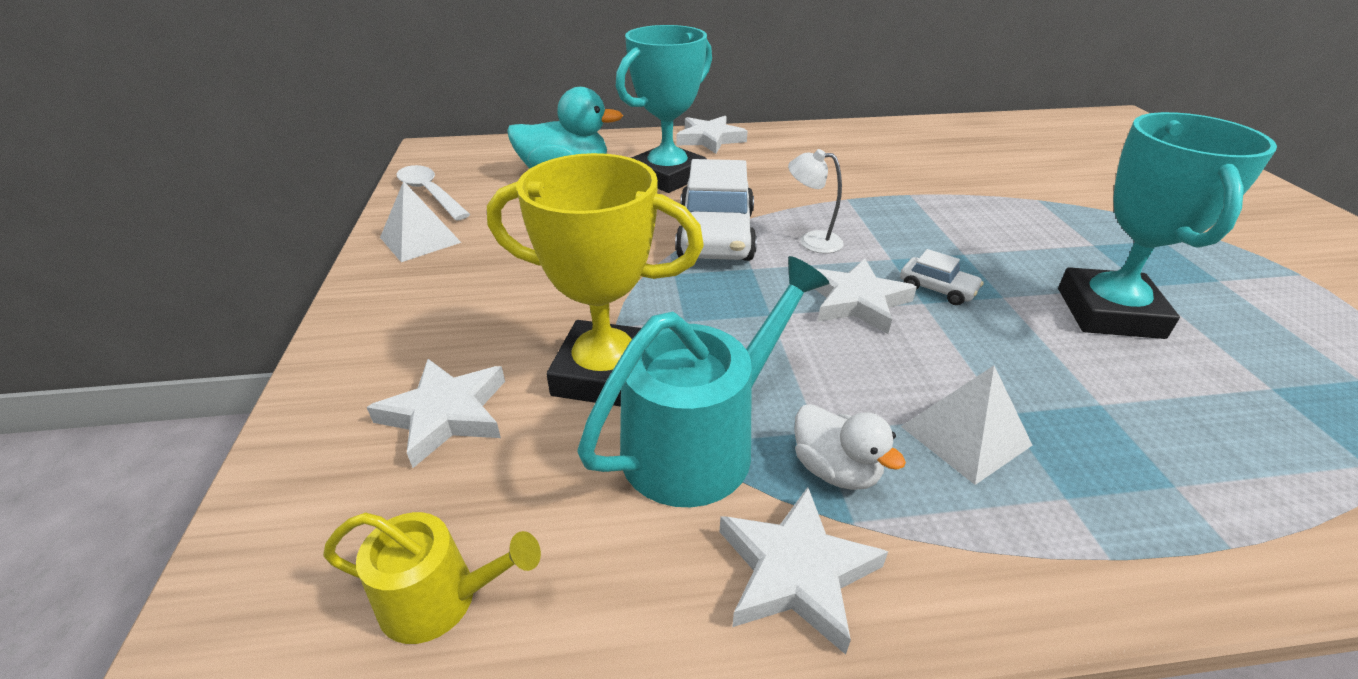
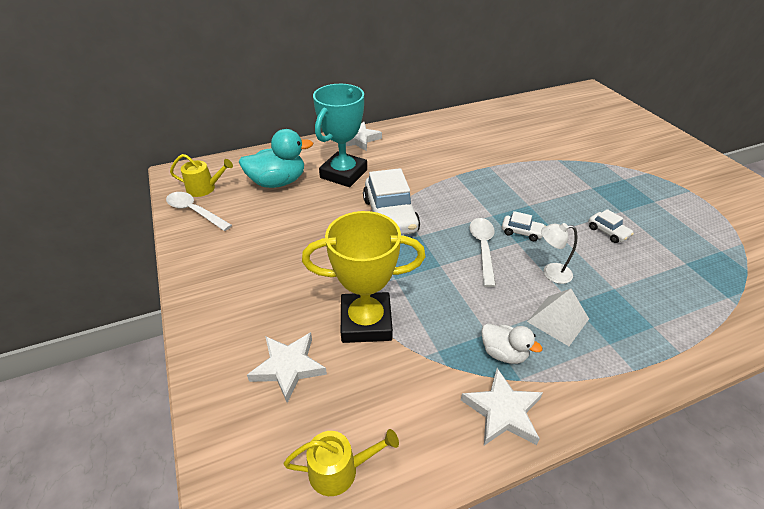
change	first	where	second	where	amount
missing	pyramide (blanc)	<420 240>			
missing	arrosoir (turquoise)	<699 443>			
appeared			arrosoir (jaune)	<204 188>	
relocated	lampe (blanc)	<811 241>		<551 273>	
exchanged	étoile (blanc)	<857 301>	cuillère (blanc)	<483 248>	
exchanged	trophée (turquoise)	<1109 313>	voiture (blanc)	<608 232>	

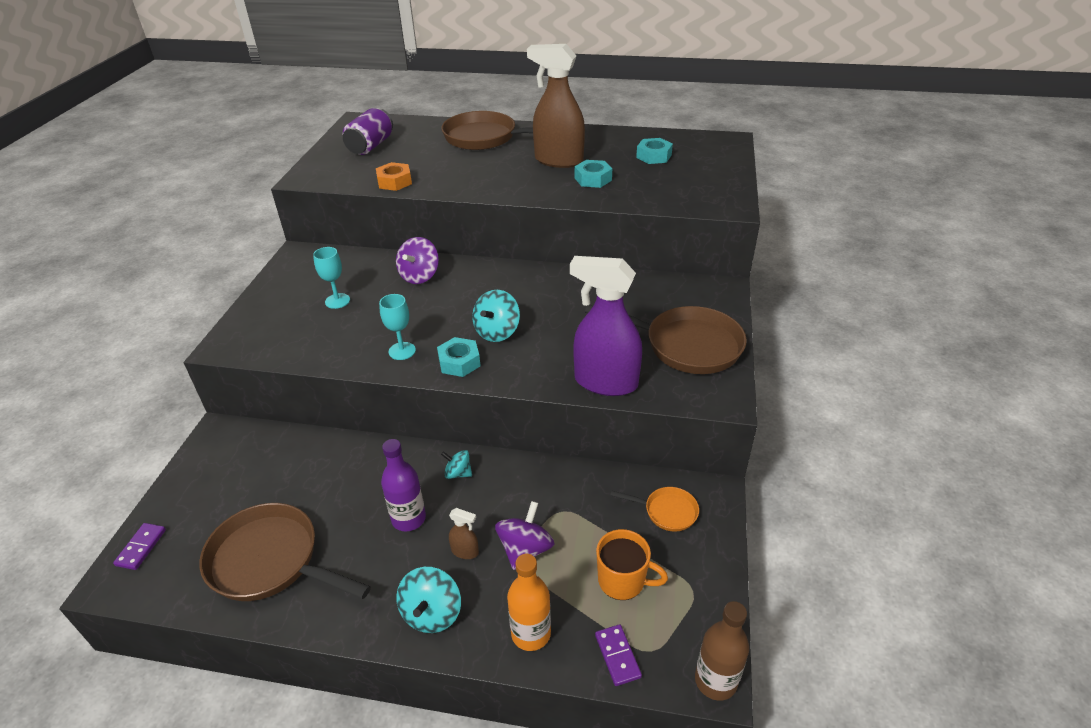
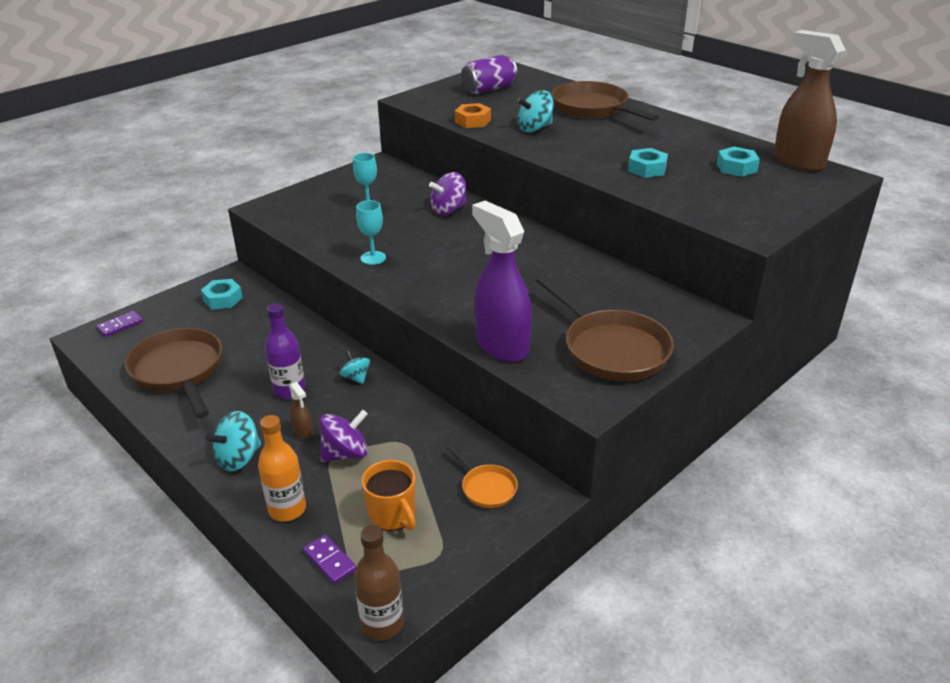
change	first	where	second	where	amount
relocated	écrou (turquoise)	<459 362>		<222 299>	
relocated	toupie (turquoise)	<497 332>		<534 128>	
relocated	vaporisateur (marron)	<558 161>		<798 161>	
spun	domino (violet)	<617 656>		<329 561>	60 degrees counterclockwise

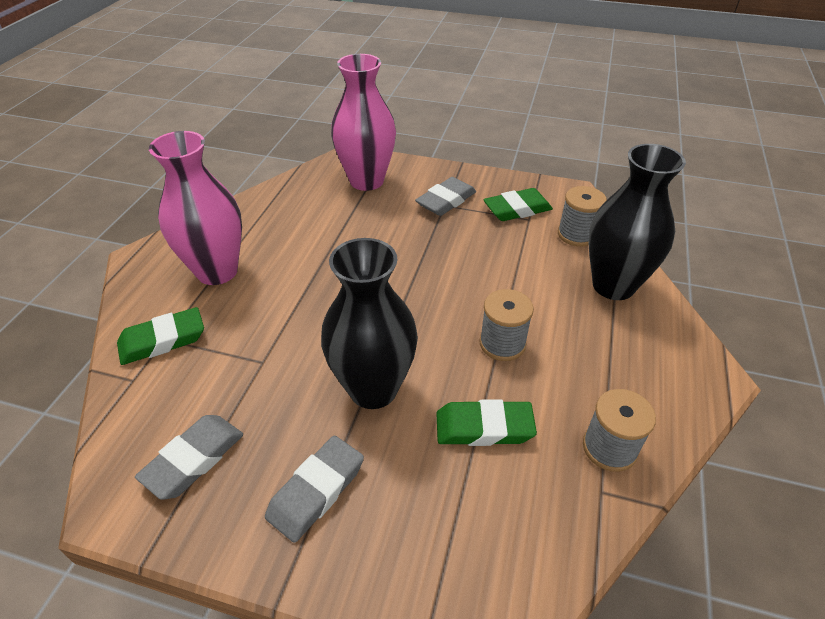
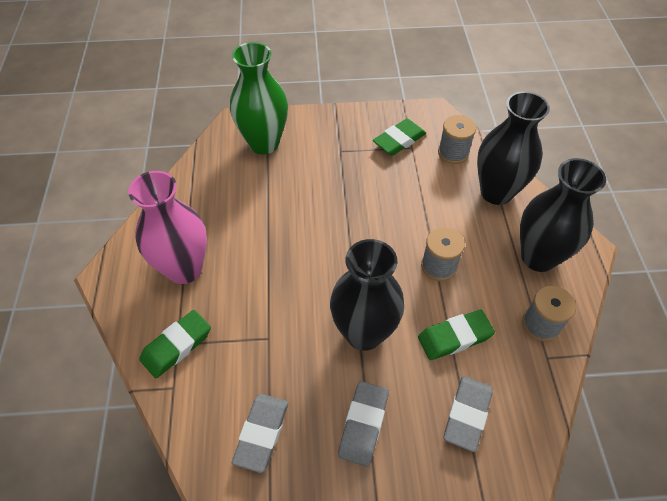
change	first	where	second	where	amount
appeared			vase (noir)	<538 257>	
relocated	gomme (gris)	<446 201>		<467 414>	
colour	vase (rose)	<366 181>	vase (vert)	<264 143>	

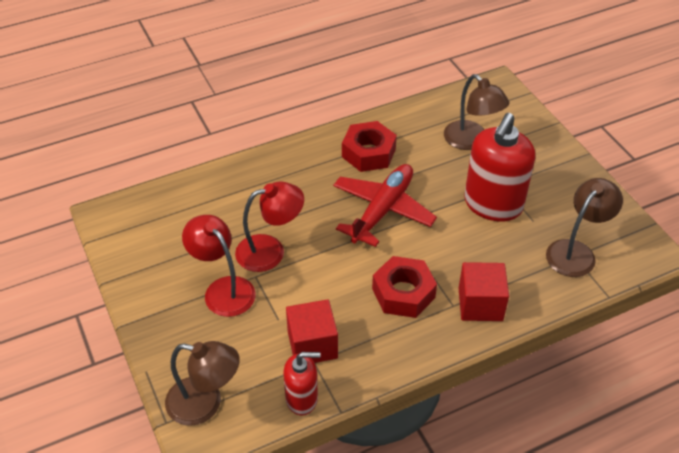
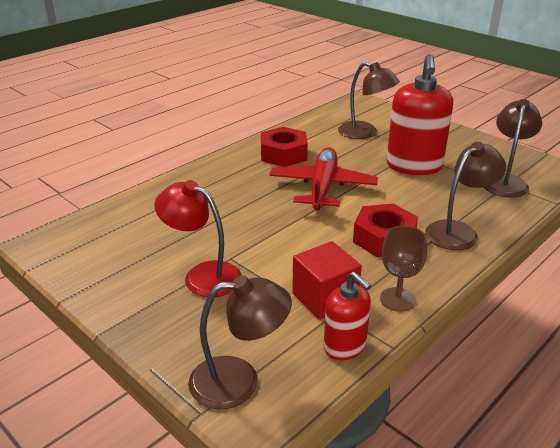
change	first	where	second	where	amount
missing	lampe (rouge)	<270 250>			
appeared			verre à pied (marron)	<397 299>	
exchanged	cube (rouge)	<480 304>	lampe (marron)	<458 231>	
spun	distributeur de savon (rouge)	<302 399>		<345 347>	75 degrees clockwise

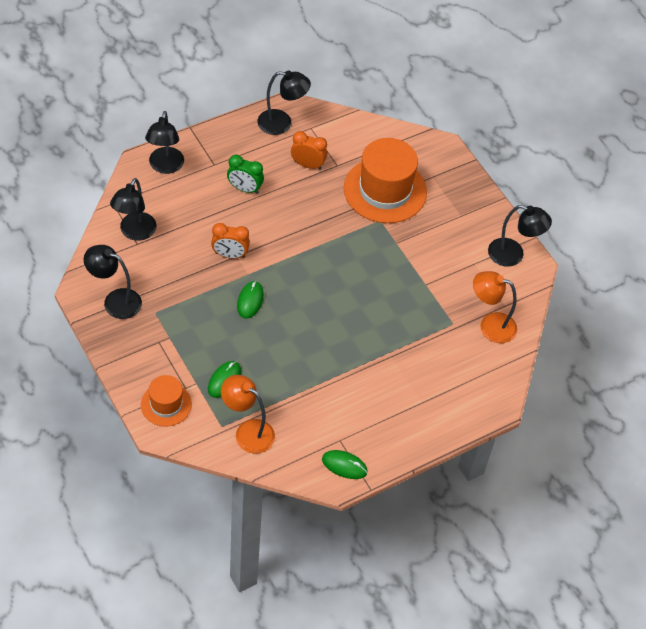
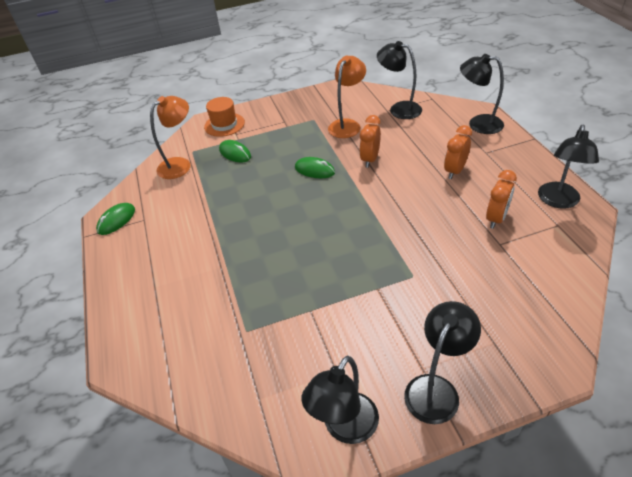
change	first	where	second	where	amount
missing	chapeau (orange)	<385 190>			
relocated	lampe (noir)	<115 301>		<436 389>	
relocated	lampe (orange)	<490 325>		<347 125>	
colour	réveil (vert)	<245 189>	réveil (orange)	<454 171>	

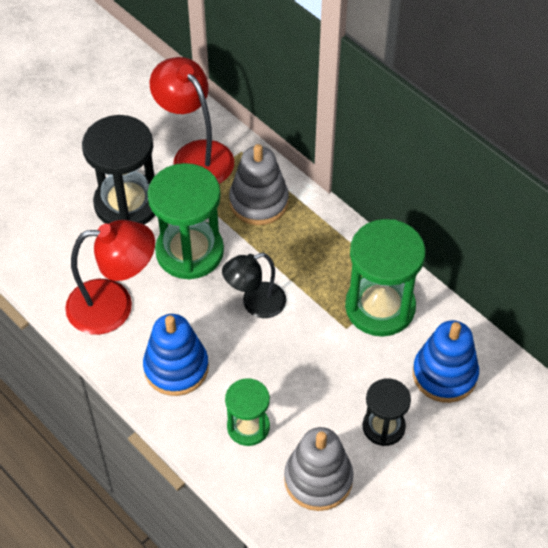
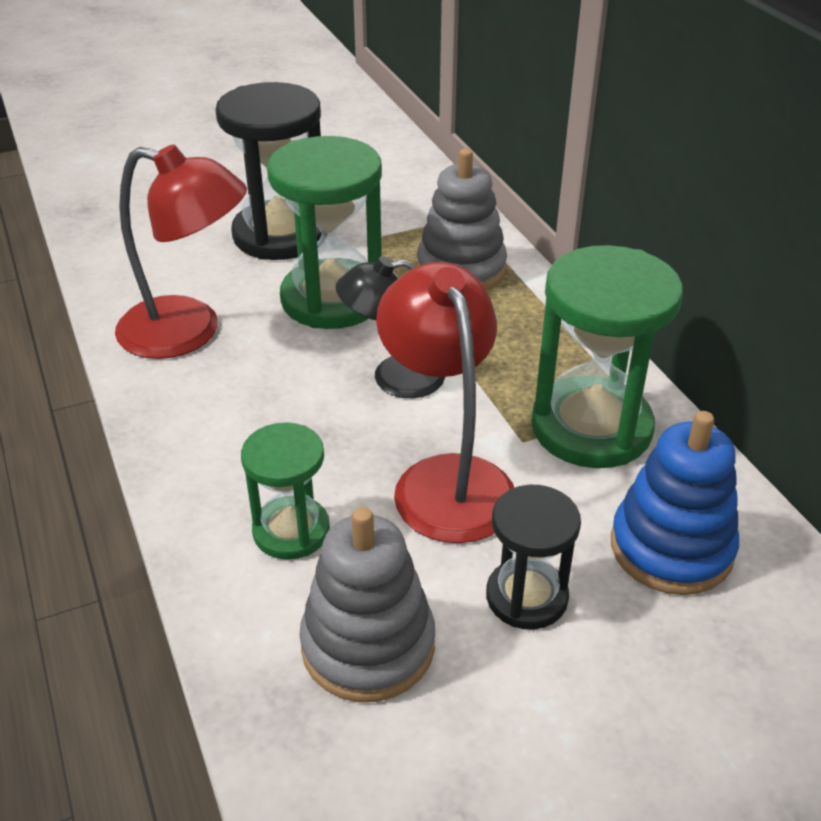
change	first	where	second	where	amount
missing	jouet à empiler (bleu)	<176 368>			
relocated	lampe (rouge)	<195 155>		<446 479>	

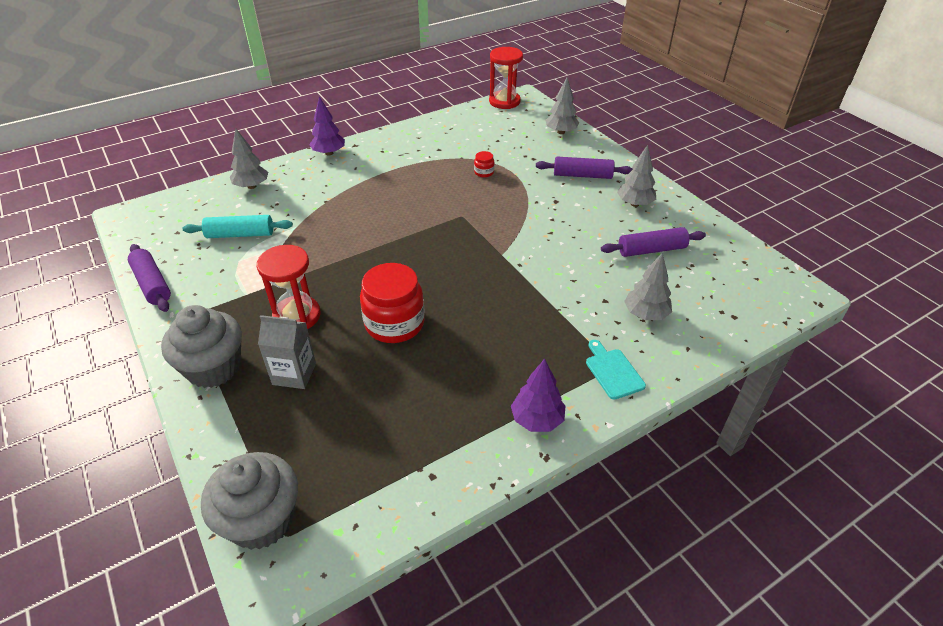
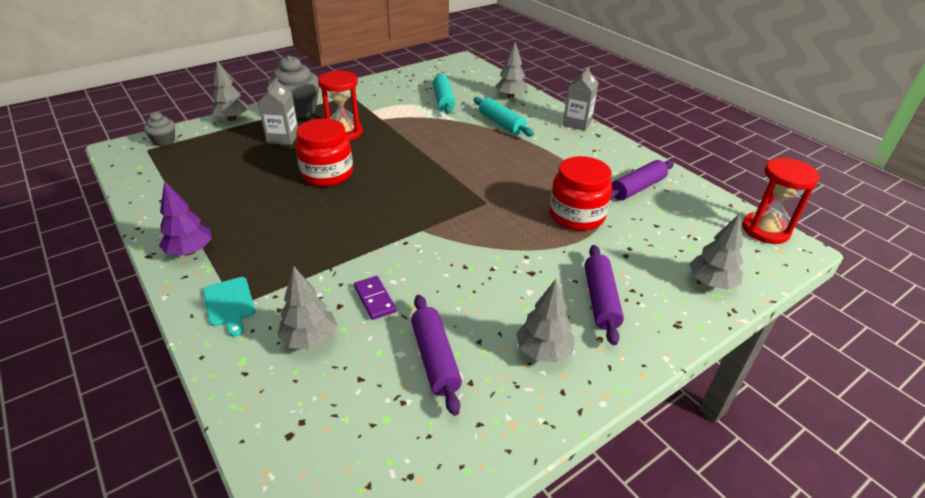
change	first	where	second	where	amount
appeared			arbre (gris)	<232 119>	
appeared			domino (violet)	<374 299>	
appeared			rouleau à pâtisserie (turquoise)	<501 124>	
relocated	rouleau à pâtisserie (violet)	<152 284>		<637 188>	
exchanged	arbre (violet)	<329 153>	brique de lait (gris)	<577 123>	
spun	planche à découper (turquoise)	<613 371>		<229 304>	90 degrees clockwise
size	muffin (gris)	<261 520>		<164 141>	x0.52
size	bocal (rouge)	<484 172>		<576 216>	x2.33

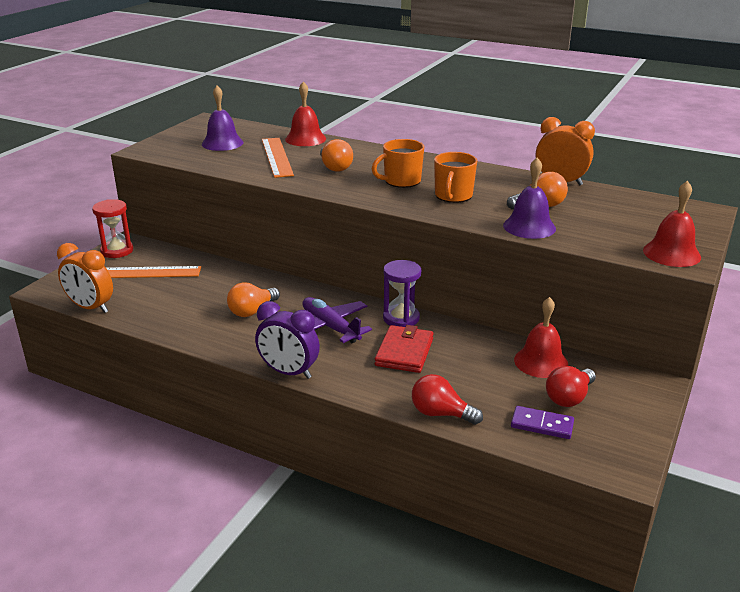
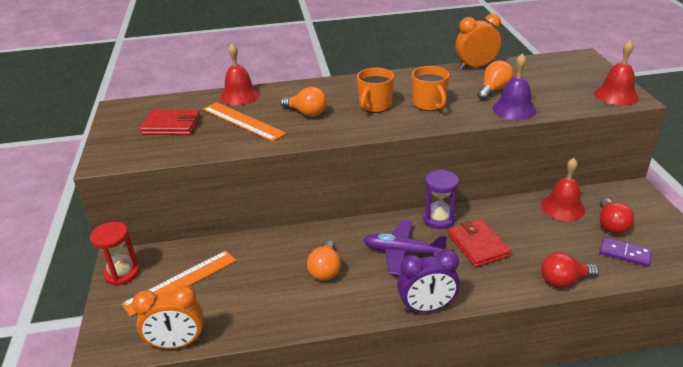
change	first	where	second	where	amount
exchanged	cloche (violet)	<222 143>	portefeuille (rouge)	<171 125>	
spun	domino (violet)	<542 425>		<624 253>	45 degrees clockwise

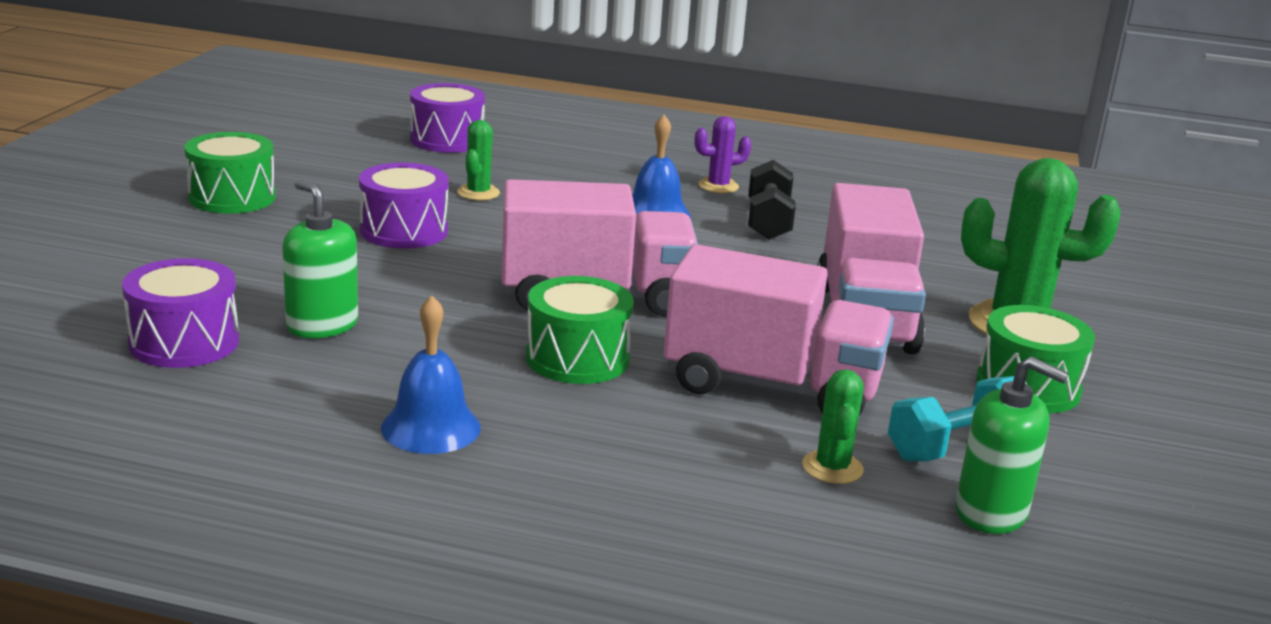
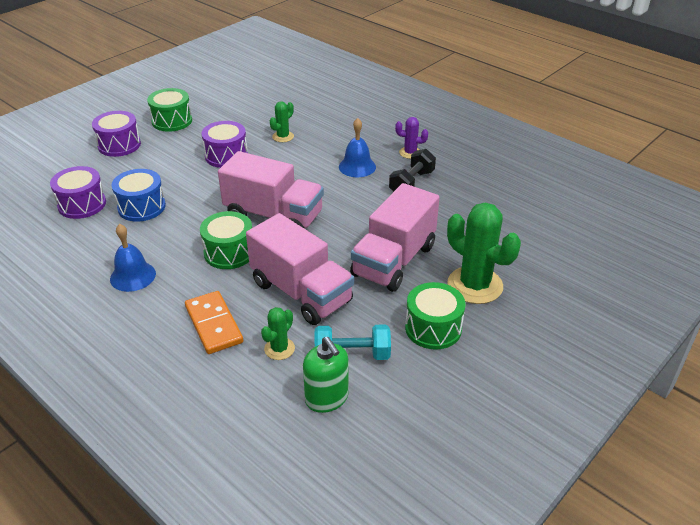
change	first	where	second	where	amount
appeared			domino (orange)	<214 324>	
relocated	tambour (violet)	<447 140>		<119 145>	
exchanged	distributeur de savon (vert)	<322 325>	tambour (bleu)	<141 207>	

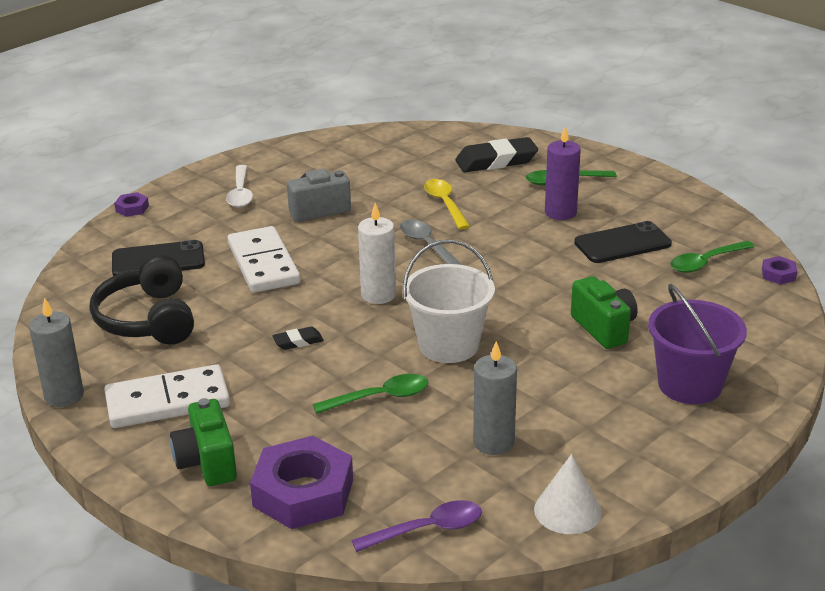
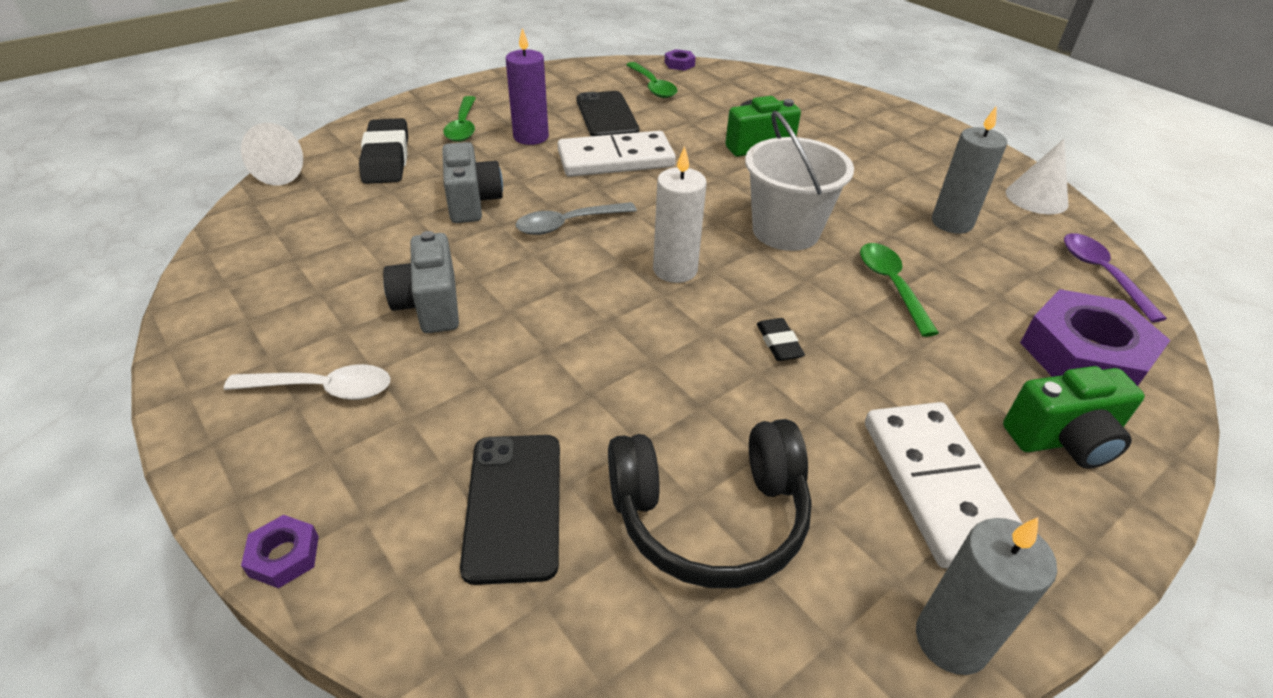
change	first	where	second	where	amount
missing	seau (violet)	<690 385>			
appeared			cône (blanc)	<285 172>	
relocated	domino (blanc)	<263 264>		<616 159>	
exchanged	cuillère (jaune)	<445 204>	appareil photo (gris)	<472 202>	

